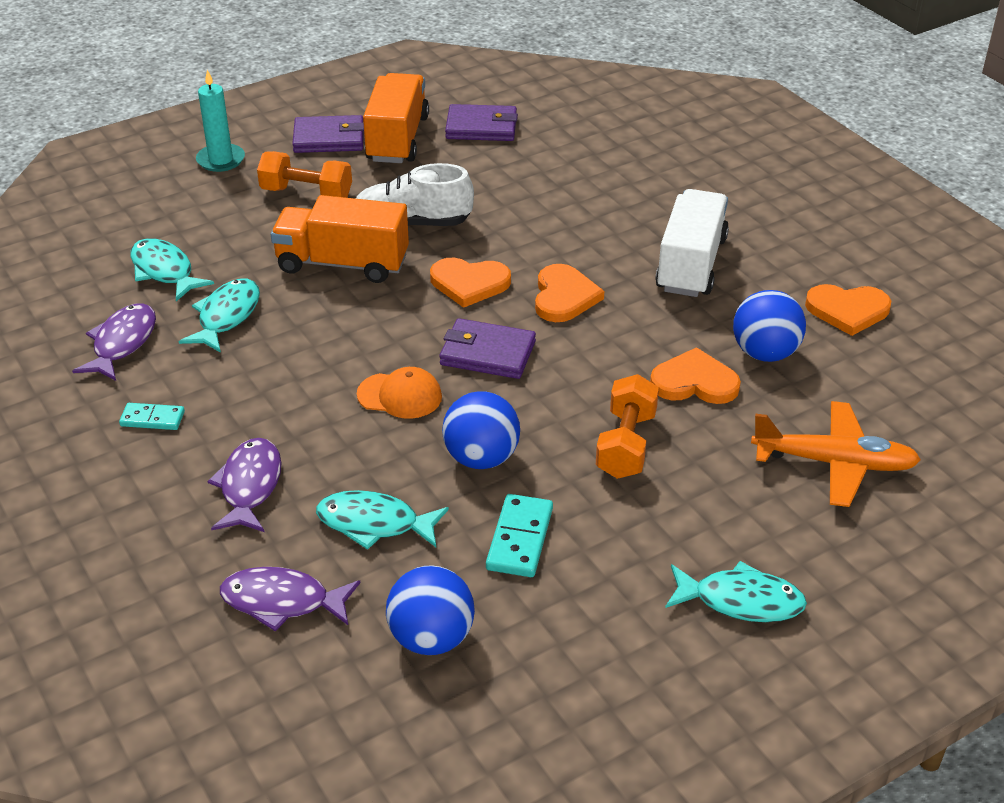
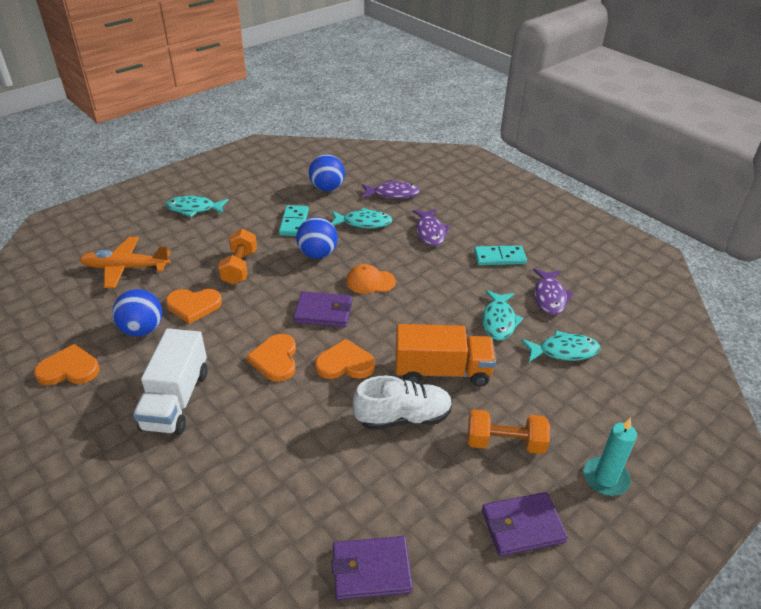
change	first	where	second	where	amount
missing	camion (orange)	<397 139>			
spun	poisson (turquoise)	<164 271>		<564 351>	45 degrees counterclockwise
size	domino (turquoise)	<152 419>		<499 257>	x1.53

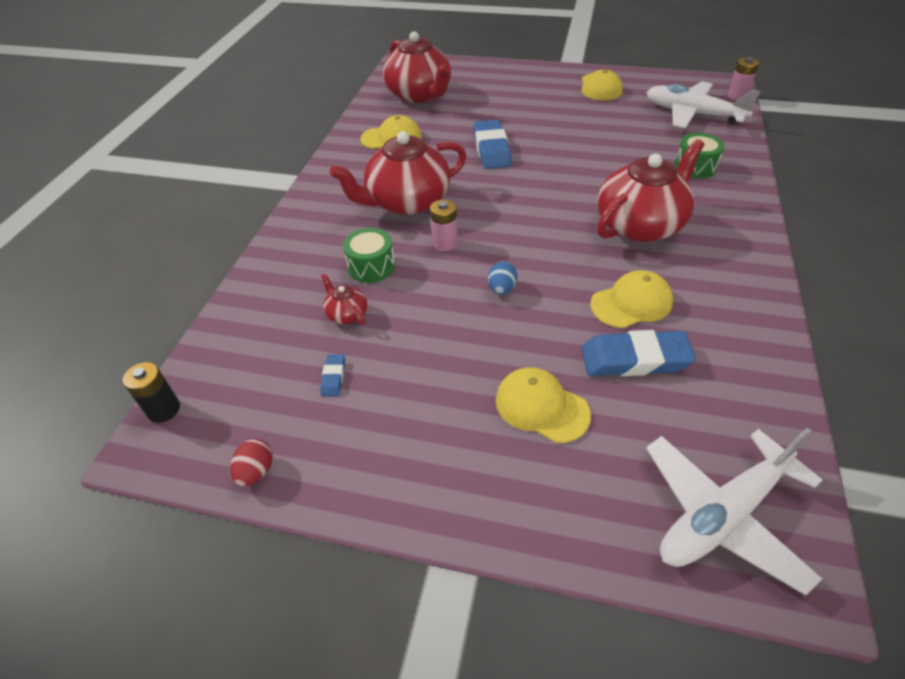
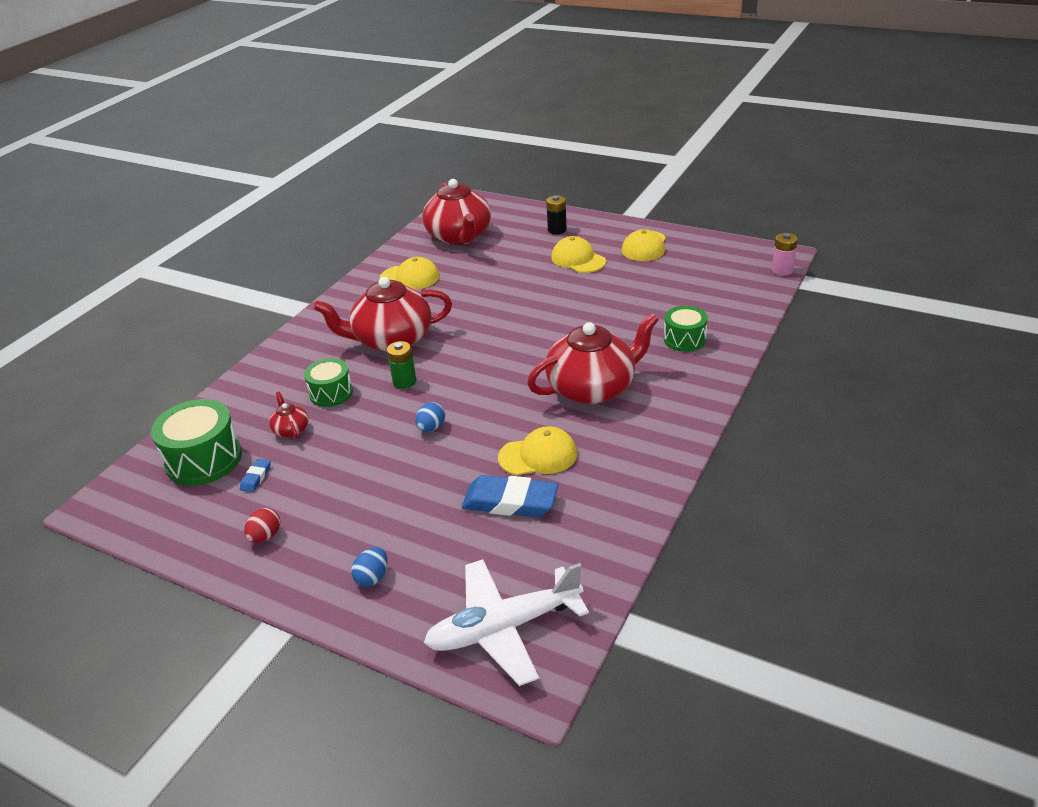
change	first	where	second	where	amount
missing	gomme (bleu)	<491 149>			
missing	avion (blanc)	<692 114>			
appeared			tambour (vert)	<204 459>	
appeared			œuf (bleu)	<372 577>	
relocated	pile (noir)	<164 409>		<557 230>	
relocated	œuf (rouge)	<256 471>		<265 536>	
relocated	casquette (jaune)	<541 407>		<578 259>	
colour	pile (rose)	<445 243>	pile (vert)	<404 381>	

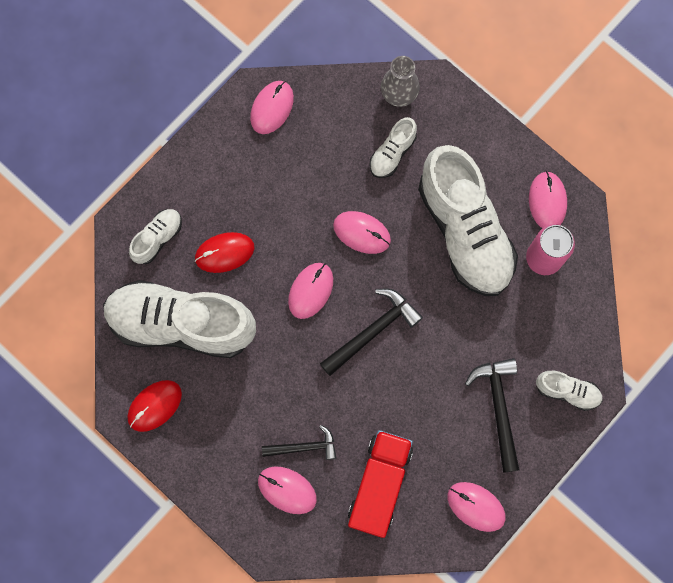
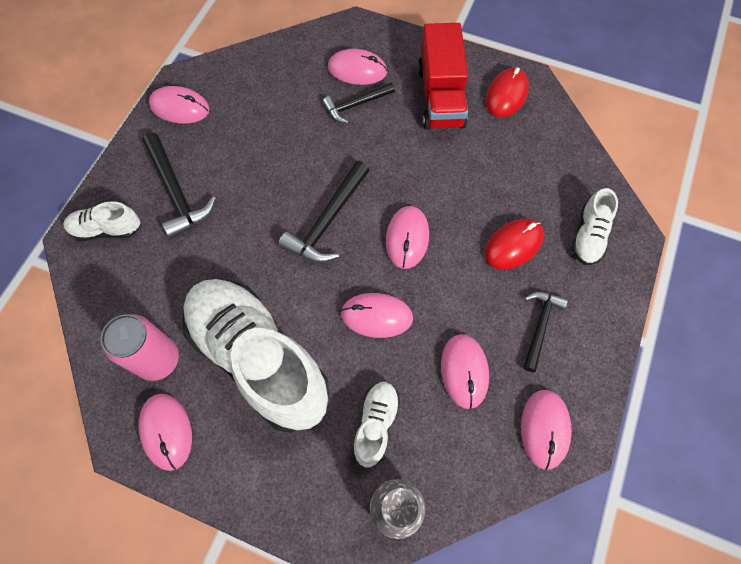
change	first	where	second	where	amount
missing	chaussure (blanc)	<181 324>			
appeared			souris (rose)	<464 371>	
appeared			marteau (noir)	<539 326>	
relocated	camion (rouge)	<379 485>		<440 97>	

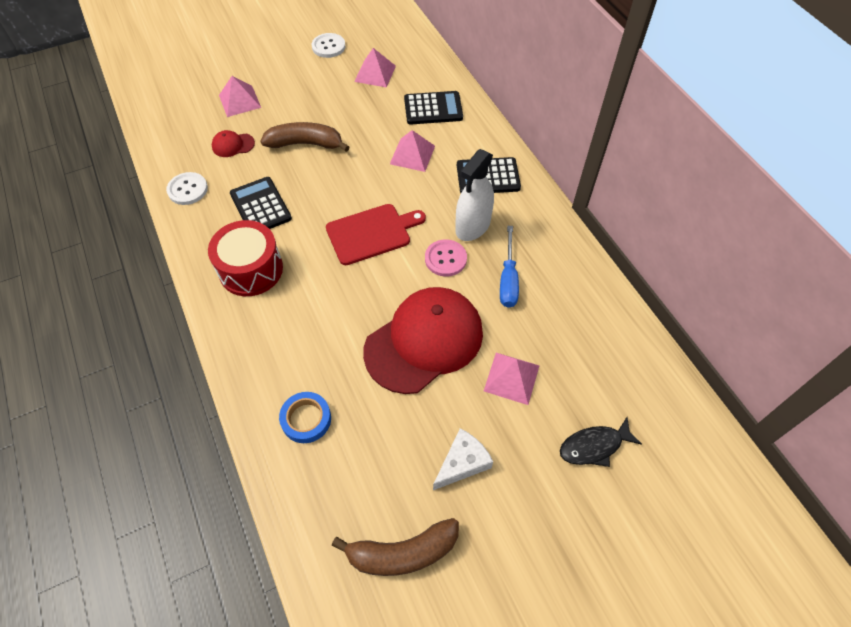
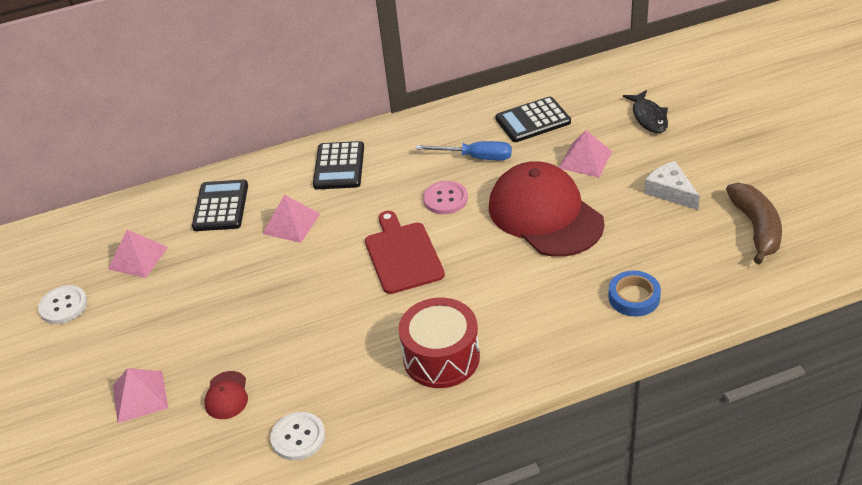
change	first	where	second	where	amount
missing	banane (marron)	<305 144>			
missing	vaporisateur (blanc)	<473 226>			
relocated	calculatrice (noir)	<260 206>		<533 120>	

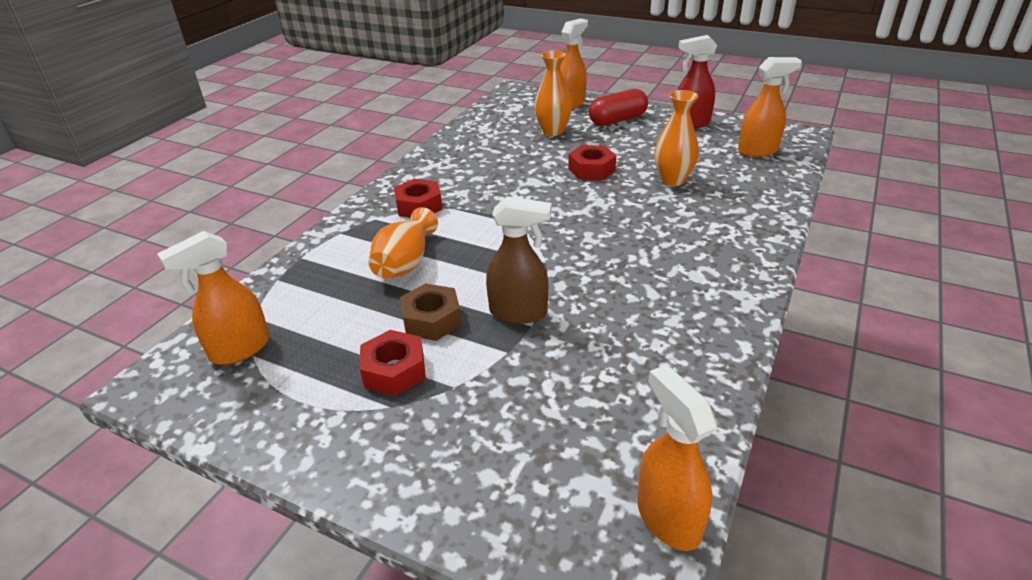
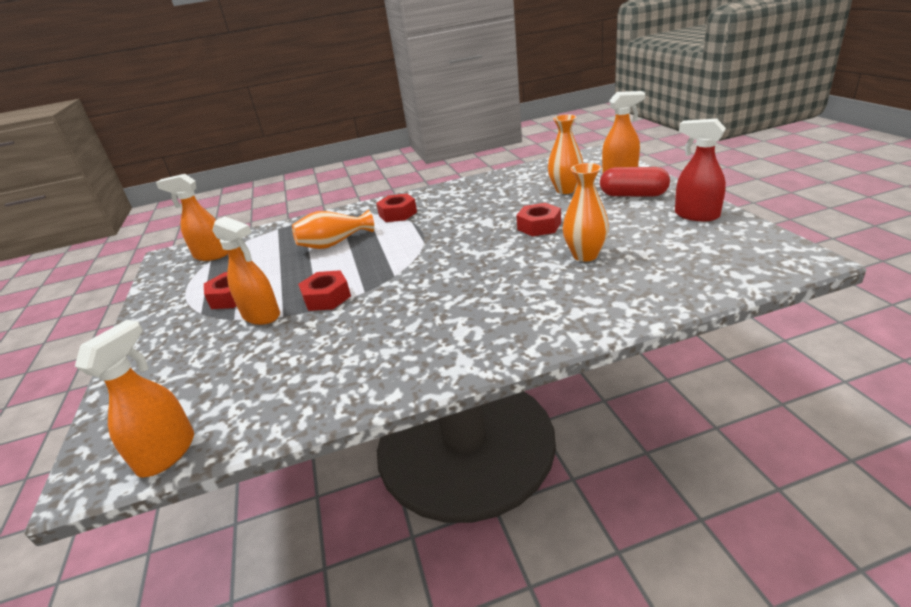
change	first	where	second	where	amount
missing	écrou (marron)	<431 320>			
relocated	vaporisateur (orange)	<758 151>		<262 316>	
exchanged	vaporisateur (marron)	<519 312>	écrou (rouge)	<327 297>	

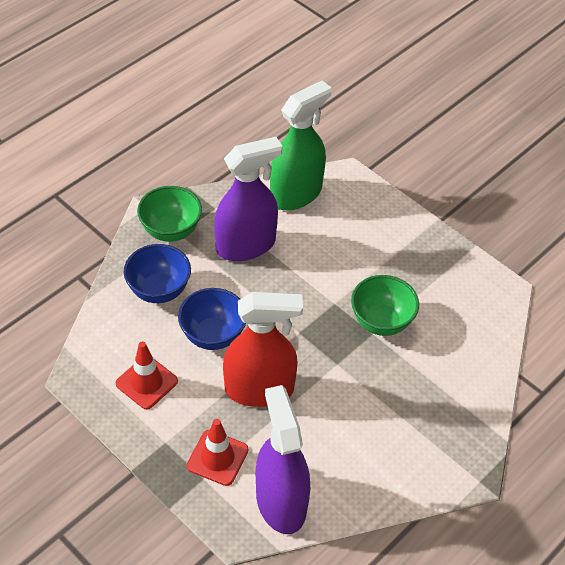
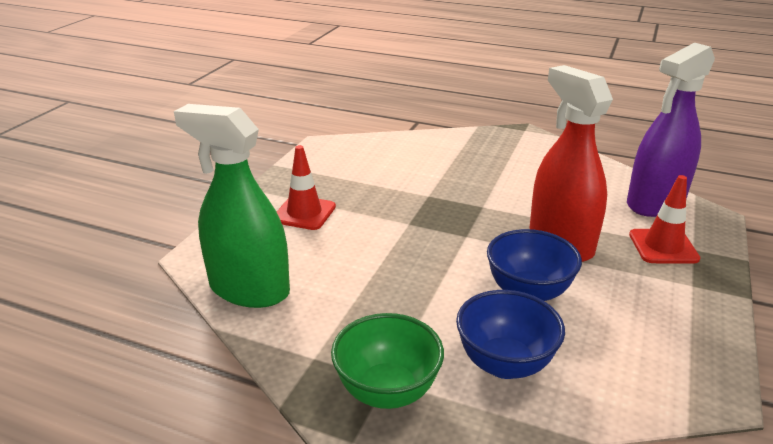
change	first	where	second	where	amount
missing	vaporisateur (violet)	<246 245>			
missing	bol (vert)	<381 322>			
relocated	cône de chantier (rouge)	<146 382>		<304 213>	

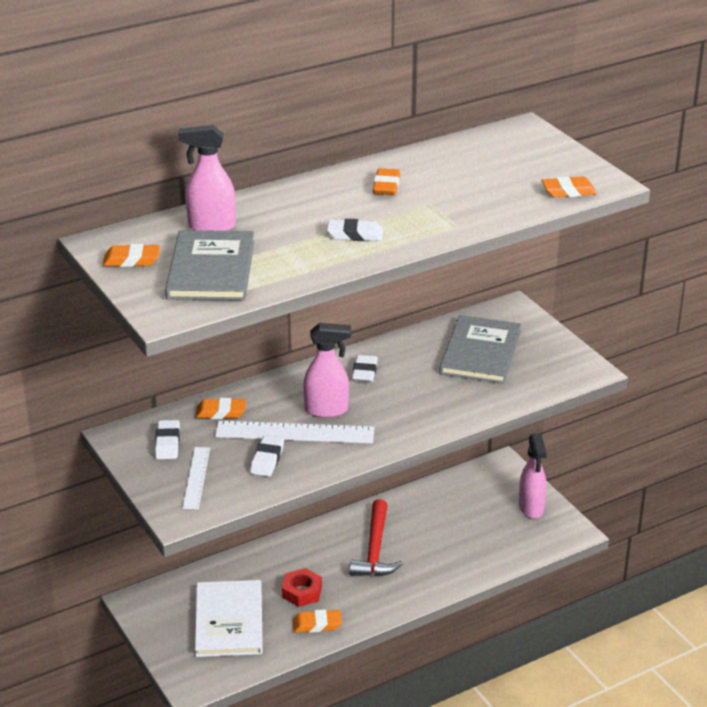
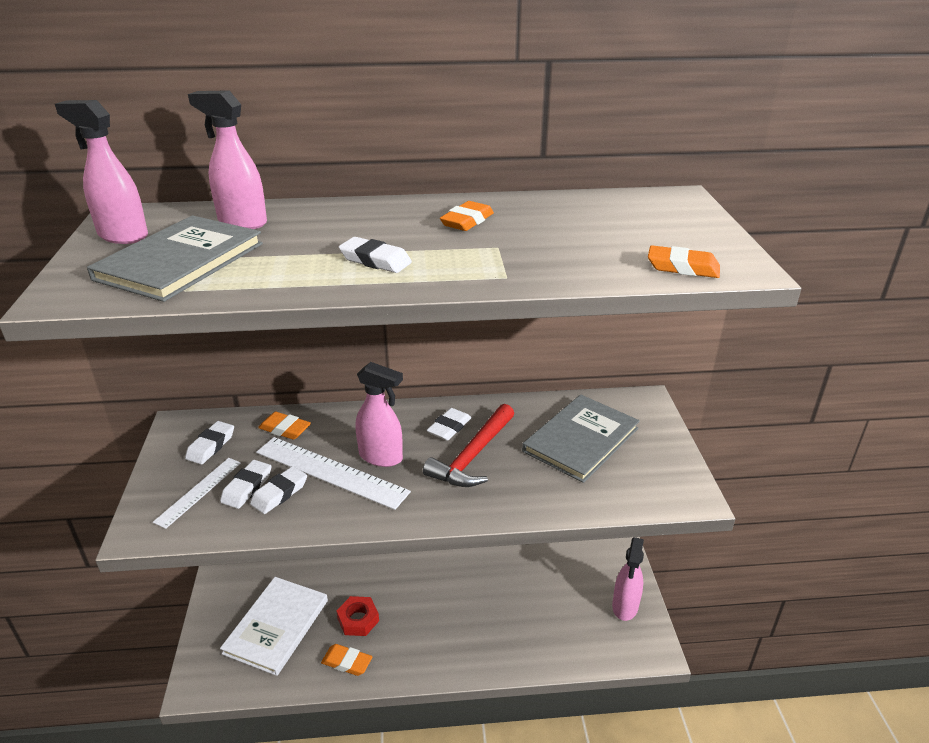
change	first	where	second	where	amount
appeared			gomme (blanc)	<247 487>	
relocated	marteau (rouge)	<375 549>		<473 456>	
exchanged	gomme (orange)	<131 260>	vaporisateur (rose)	<122 236>	

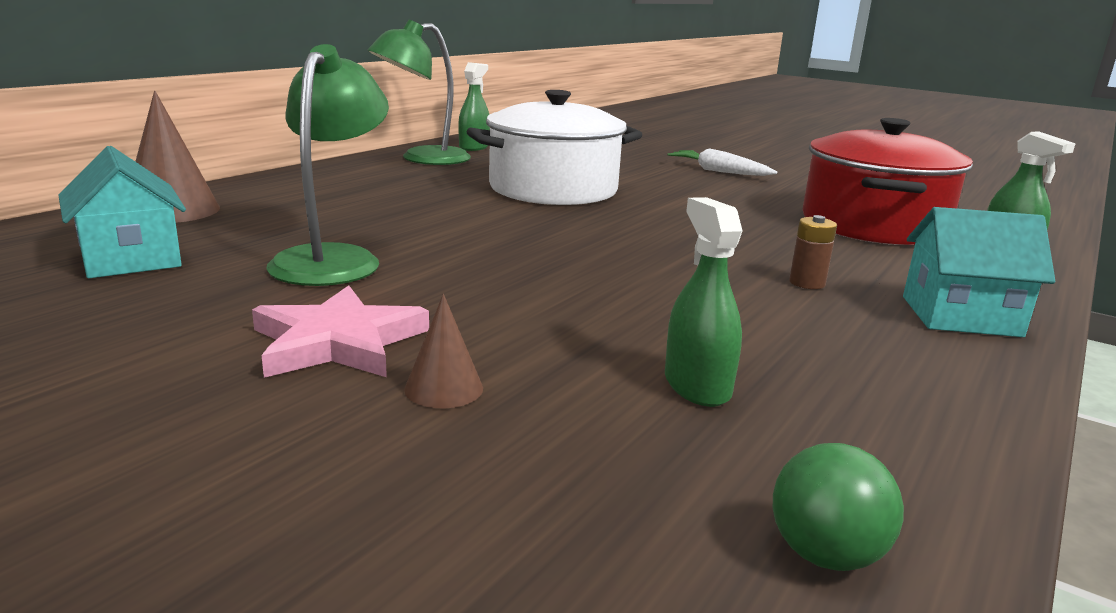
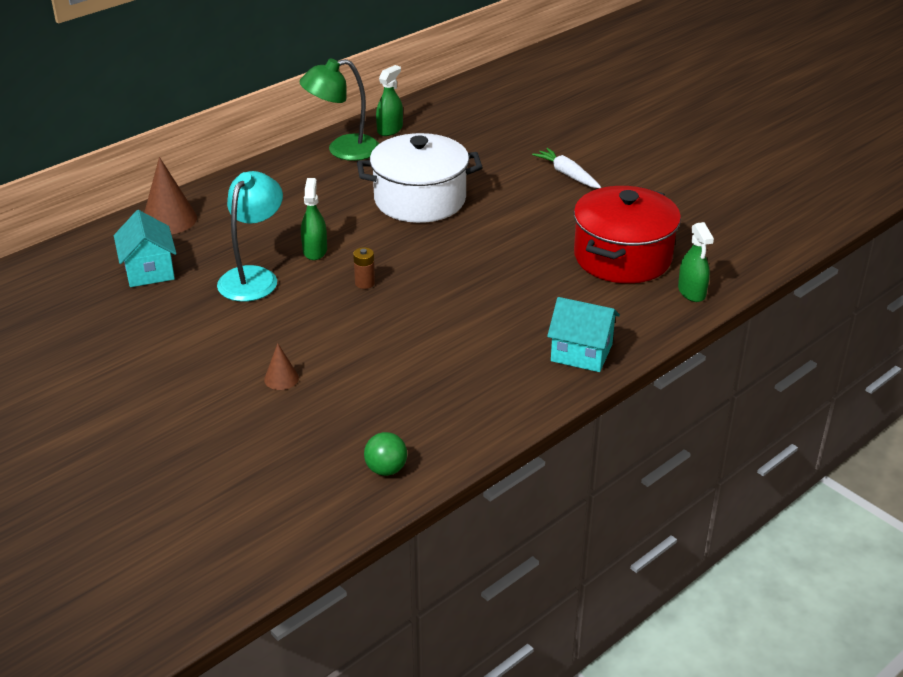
change	first	where	second	where	amount
missing	étoile (rose)	<338 342>			
relocated	vaporisateur (vert)	<697 386>		<315 251>	
relocated	pile (marron)	<807 283>		<365 283>	
colour	lampe (vert)	<333 259>	lampe (turquoise)	<253 277>	

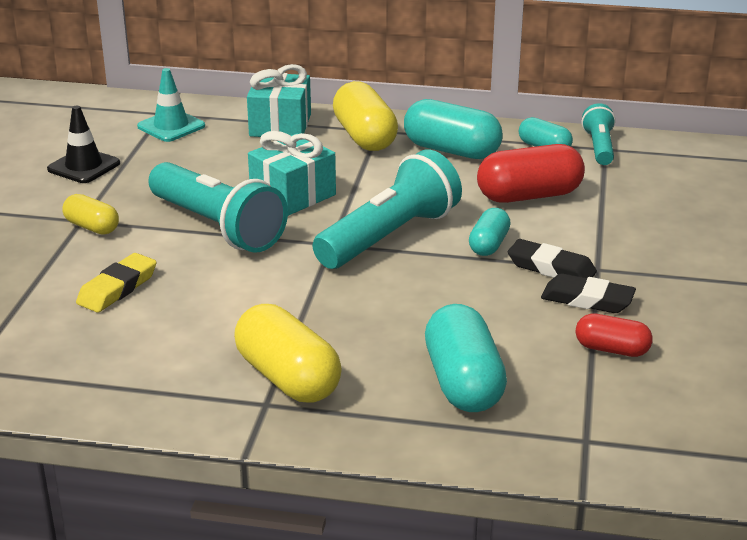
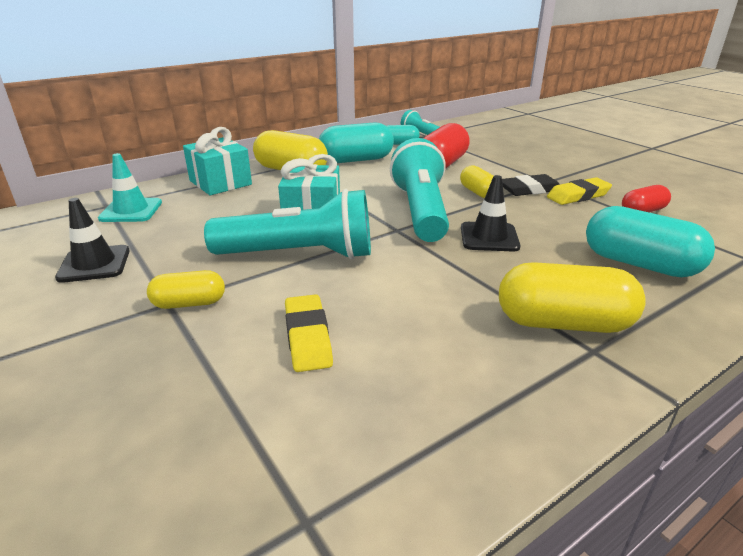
change	first	where	second	where	amount
appeared			cône de chantier (noir)	<489 237>	
colour	gélule (turquoise)	<488 245>	gélule (jaune)	<478 192>	
colour	gomme (noir)	<587 299>	gomme (jaune)	<578 196>	

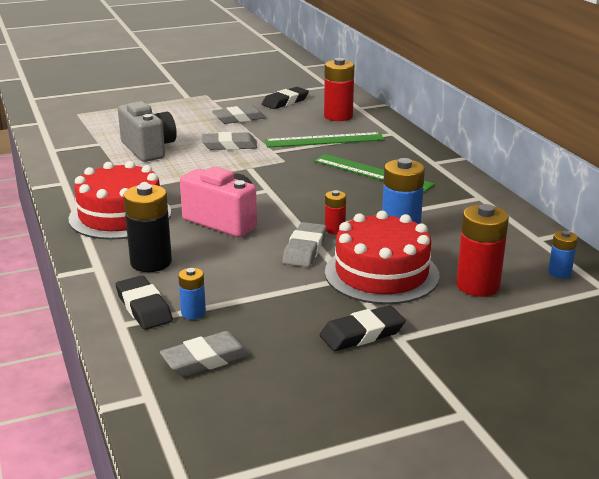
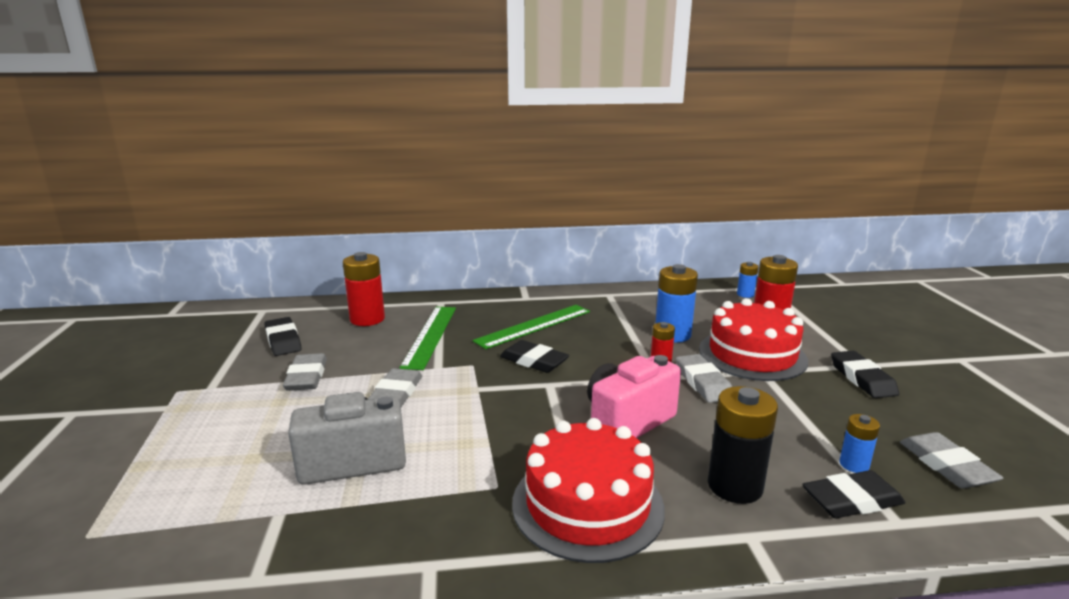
change	first	where	second	where	amount
appeared			gomme (noir)	<534 361>	
spun	gomme (gris)	<305 249>		<703 383>	45 degrees clockwise

